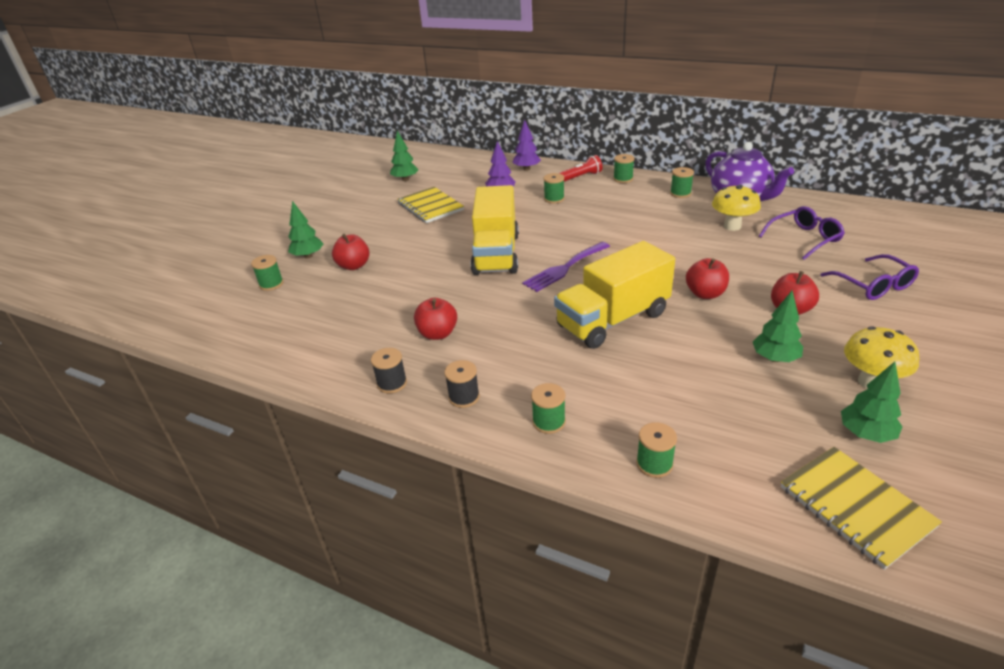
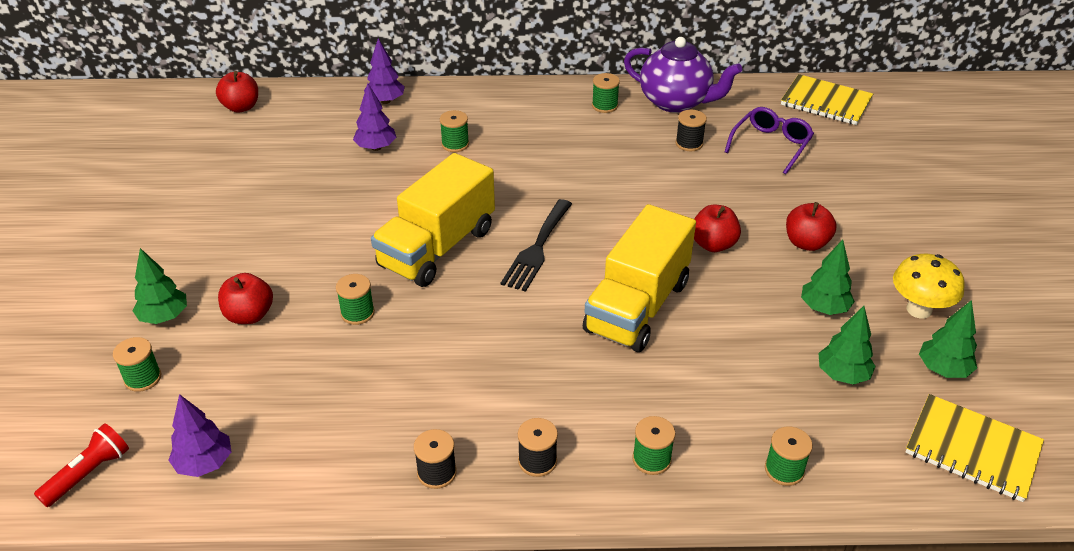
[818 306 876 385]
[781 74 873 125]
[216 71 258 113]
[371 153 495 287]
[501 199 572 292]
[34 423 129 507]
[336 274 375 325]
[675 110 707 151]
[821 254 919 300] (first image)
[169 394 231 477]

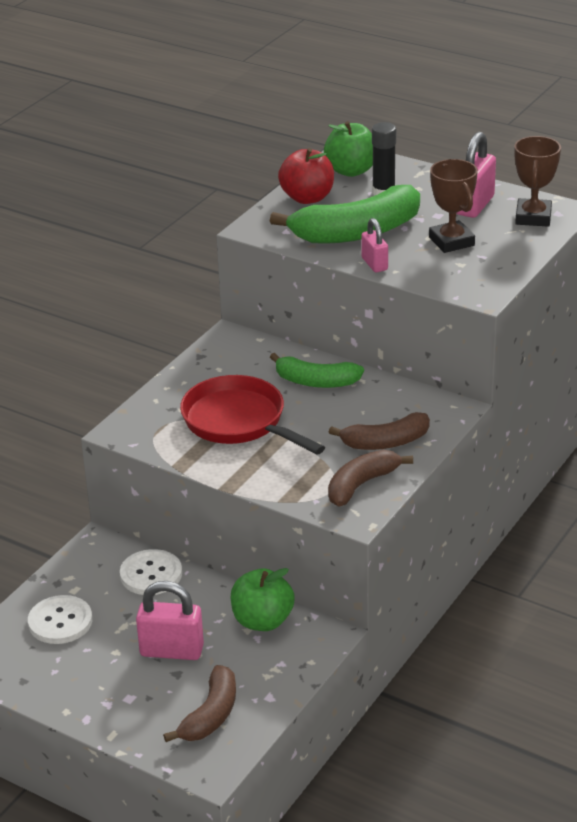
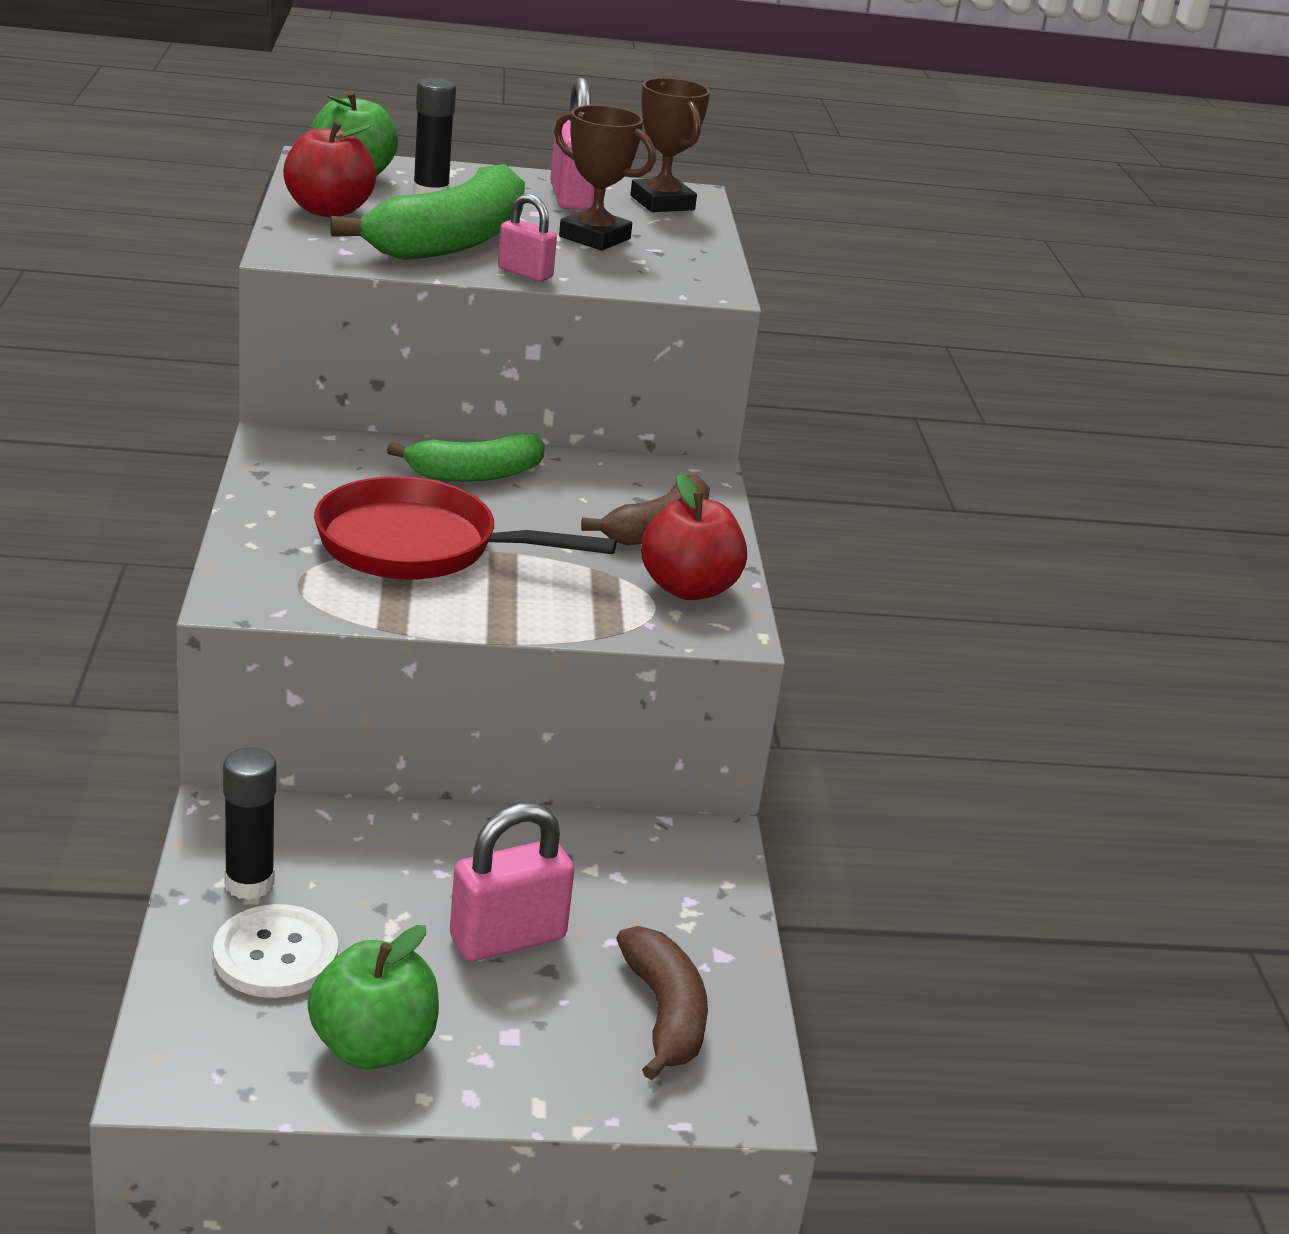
[120 549 182 595] (first image)
[308 925 439 1070]
[641 474 747 600]
[223 747 277 900]

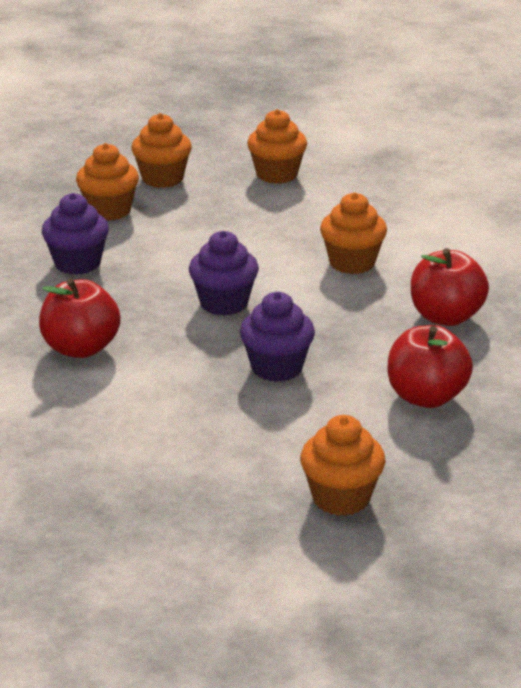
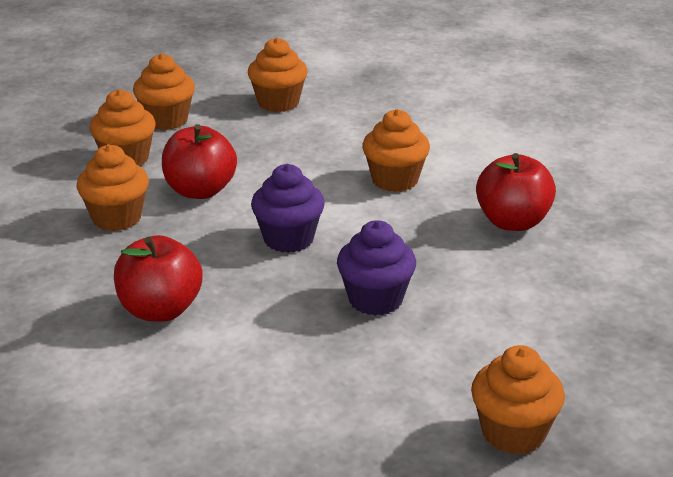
[77 144 149 231]
[162 124 237 199]

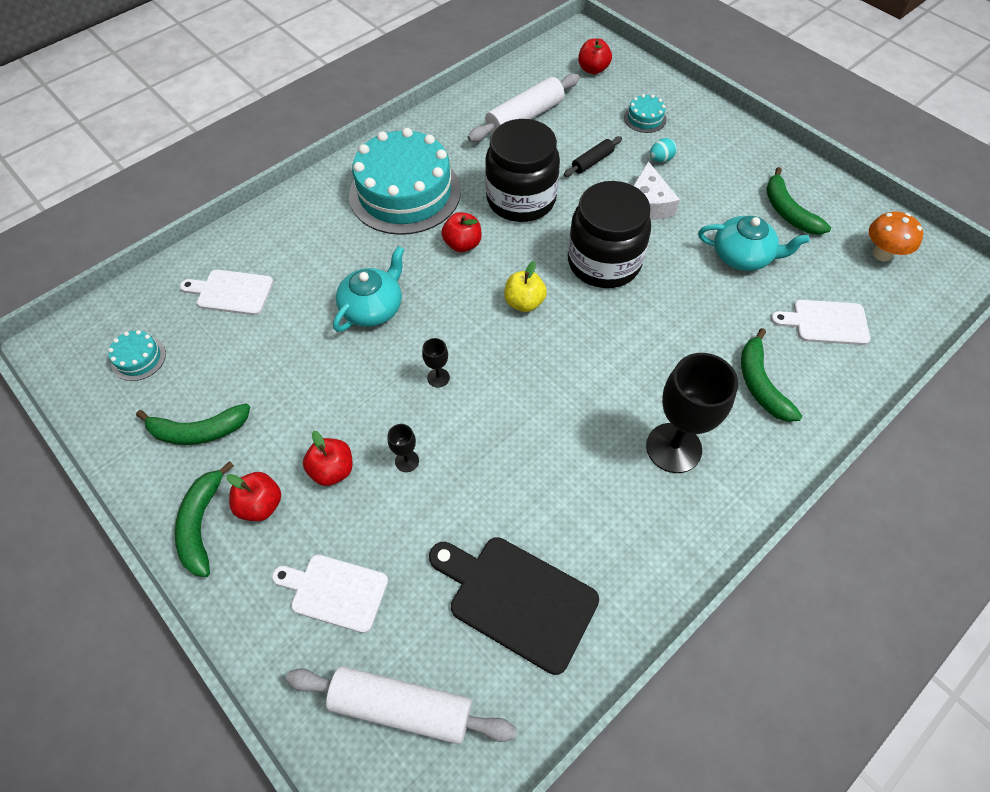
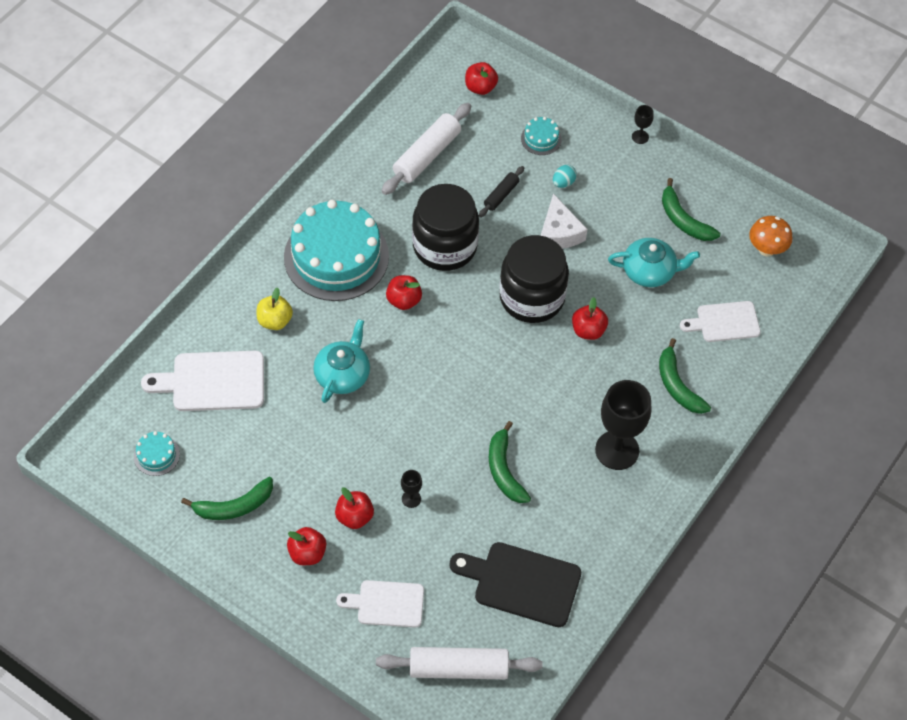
[489 421 531 503]
[141 351 264 411]
[632 105 654 144]
[257 287 293 330]
[572 297 608 340]

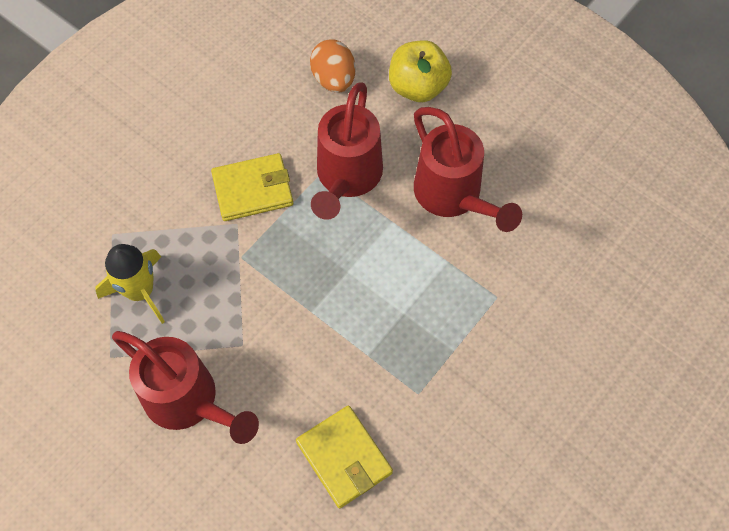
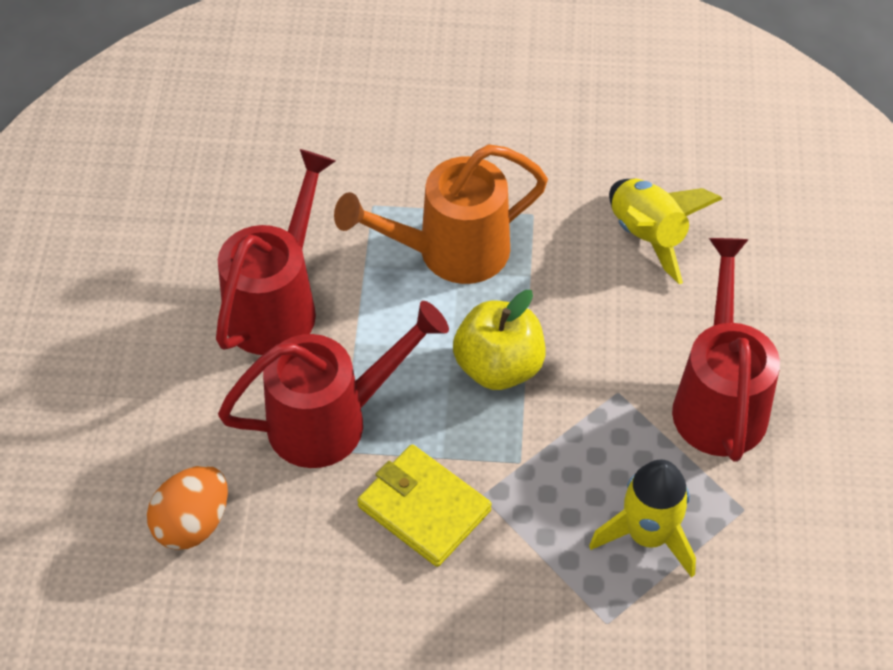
[609 179 722 284]
[453 290 546 390]
[334 144 548 284]

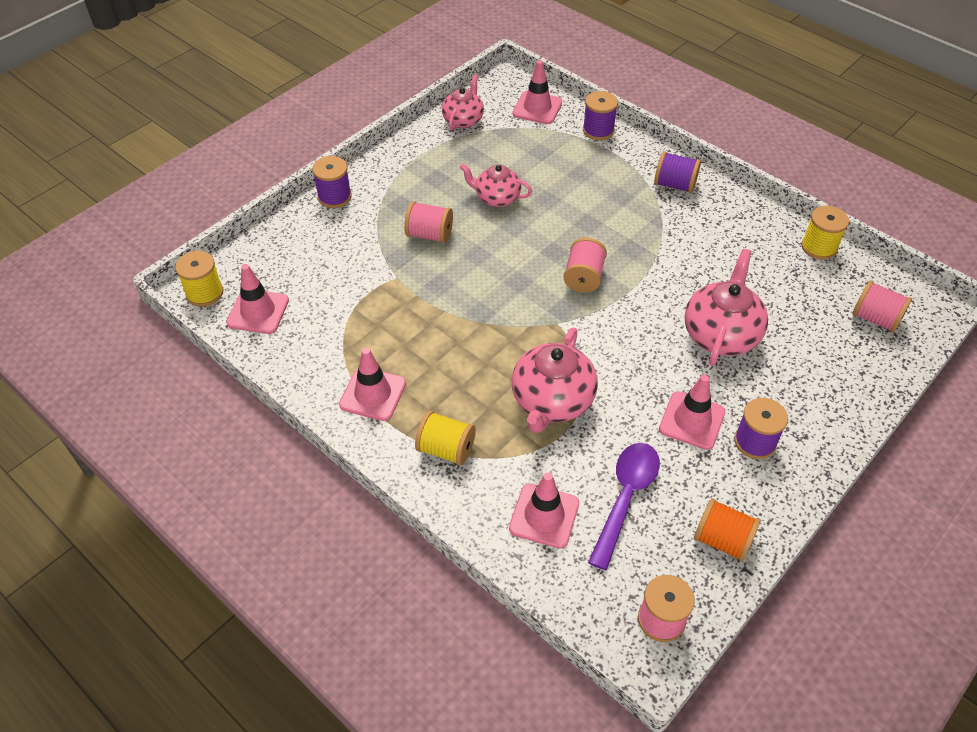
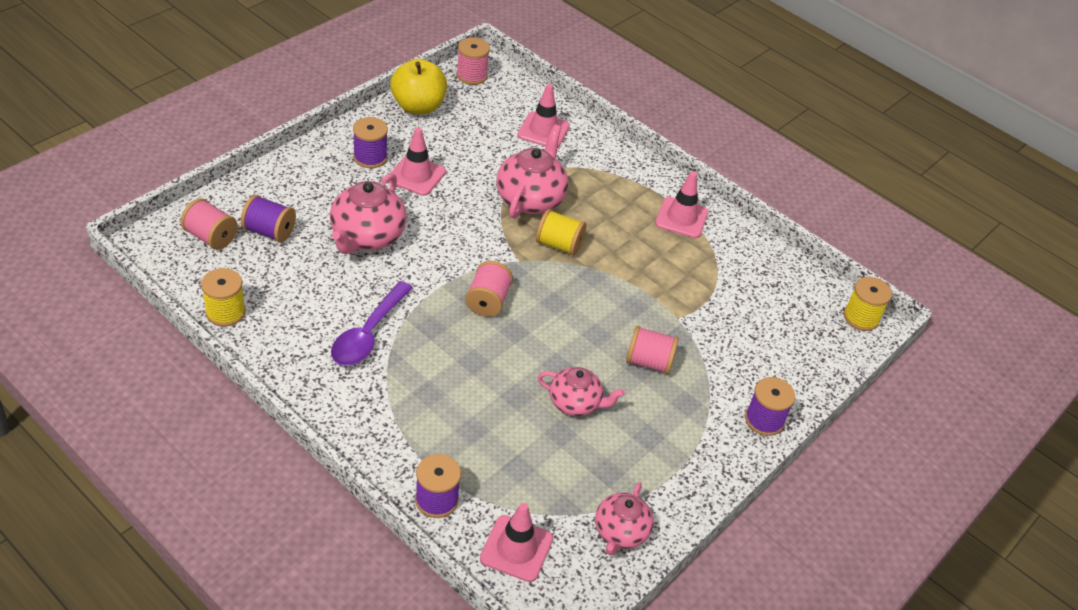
[226 264 289 334] (first image)
[536 209 587 256]
[331 281 413 366]
[241 195 296 243]
[390 59 447 115]

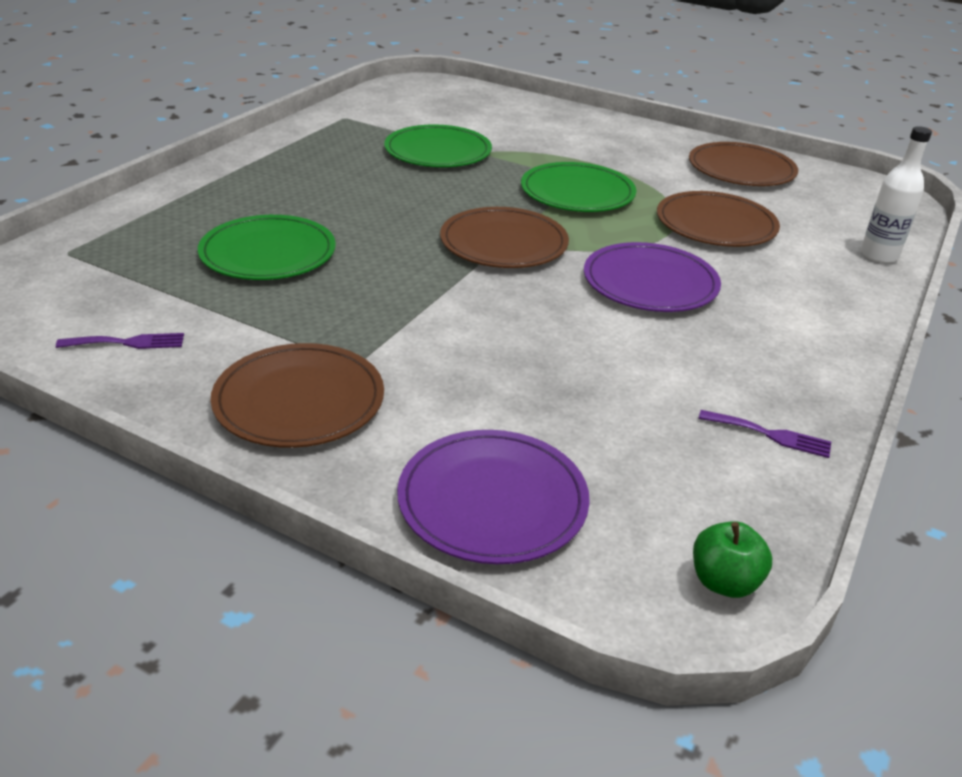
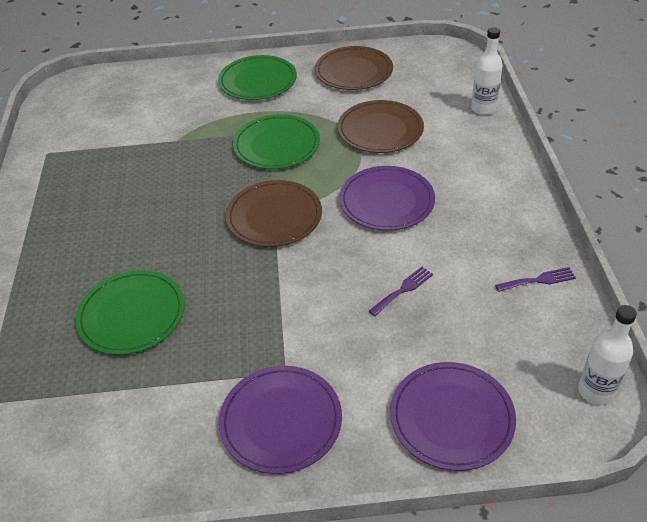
[369 267 433 316]
[219 366 342 474]
[218 55 297 100]
[578 305 637 405]

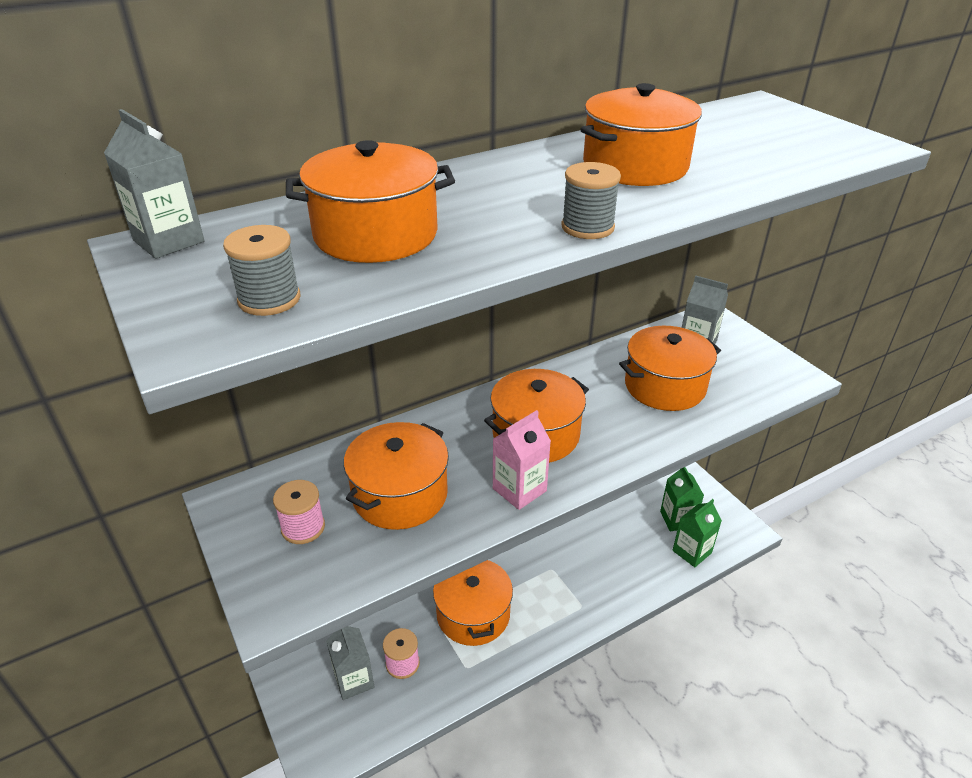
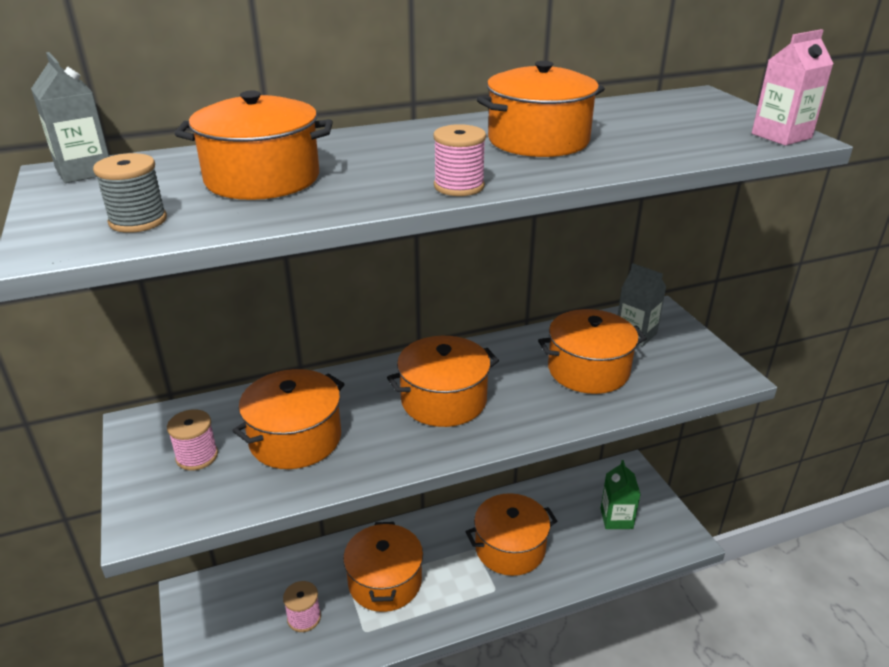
[326 626 374 700] (first image)
[752 29 833 146]
[433 124 486 196]
[673 499 722 567] (first image)
[466 493 557 576]

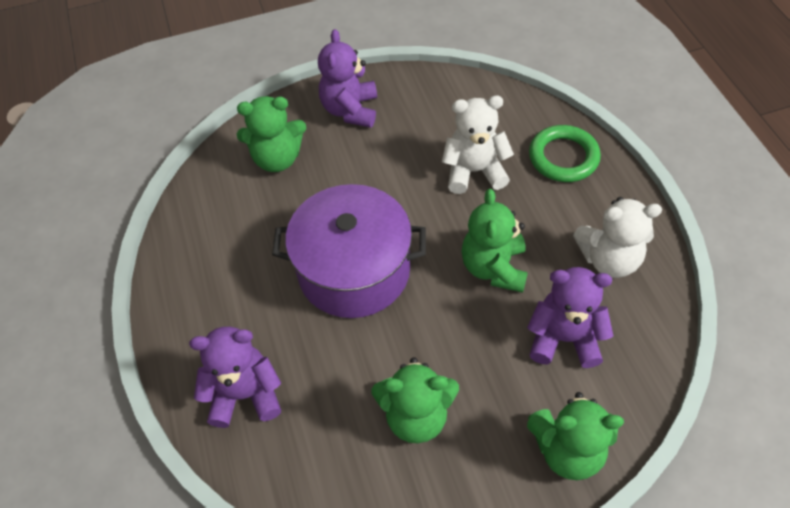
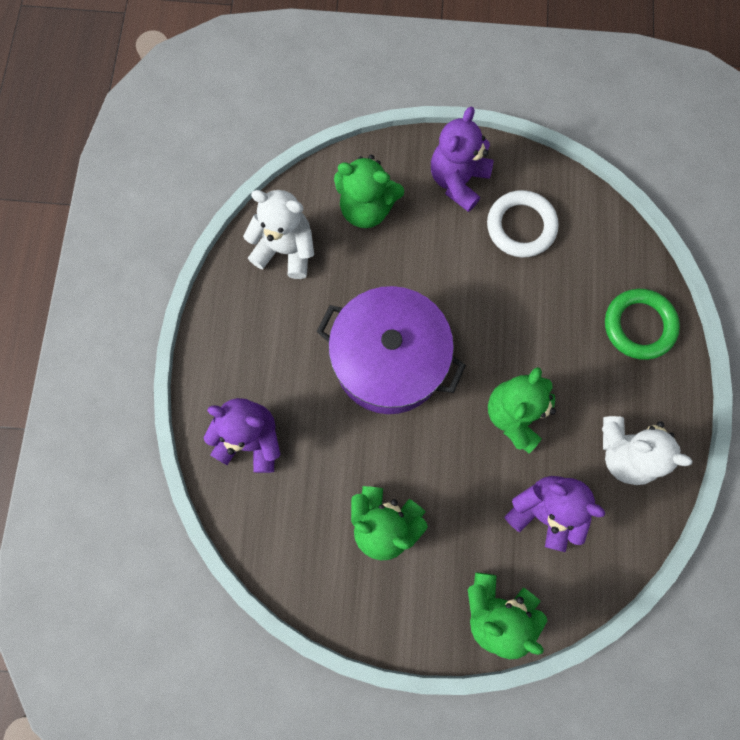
[243 190 314 279]
[487 190 558 257]

